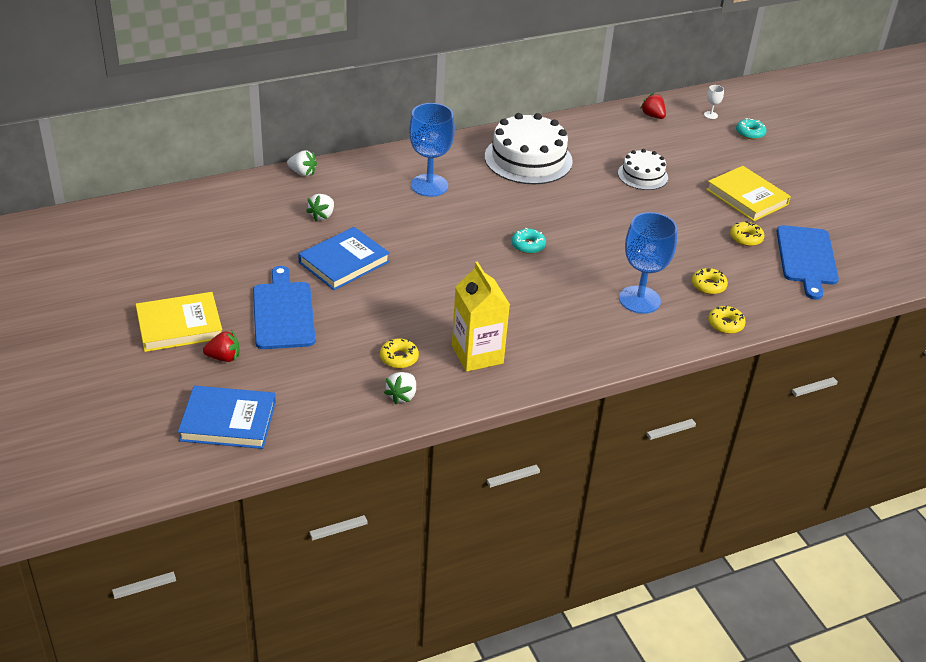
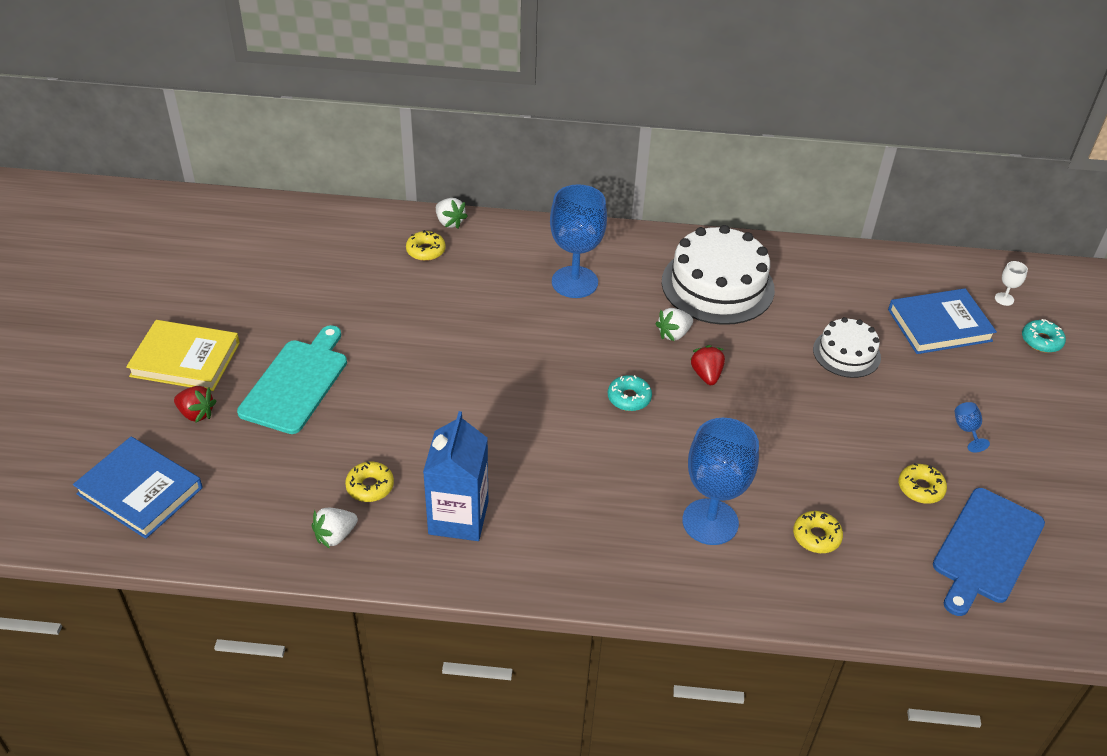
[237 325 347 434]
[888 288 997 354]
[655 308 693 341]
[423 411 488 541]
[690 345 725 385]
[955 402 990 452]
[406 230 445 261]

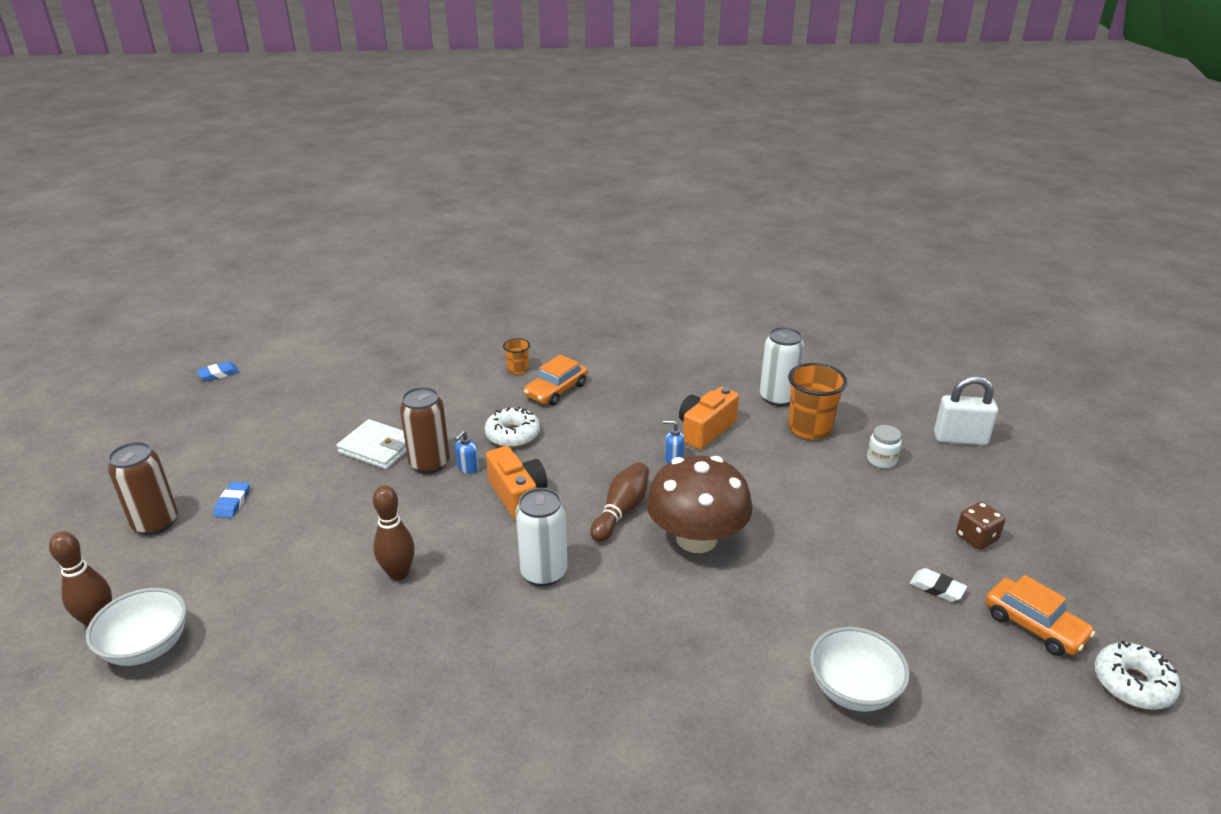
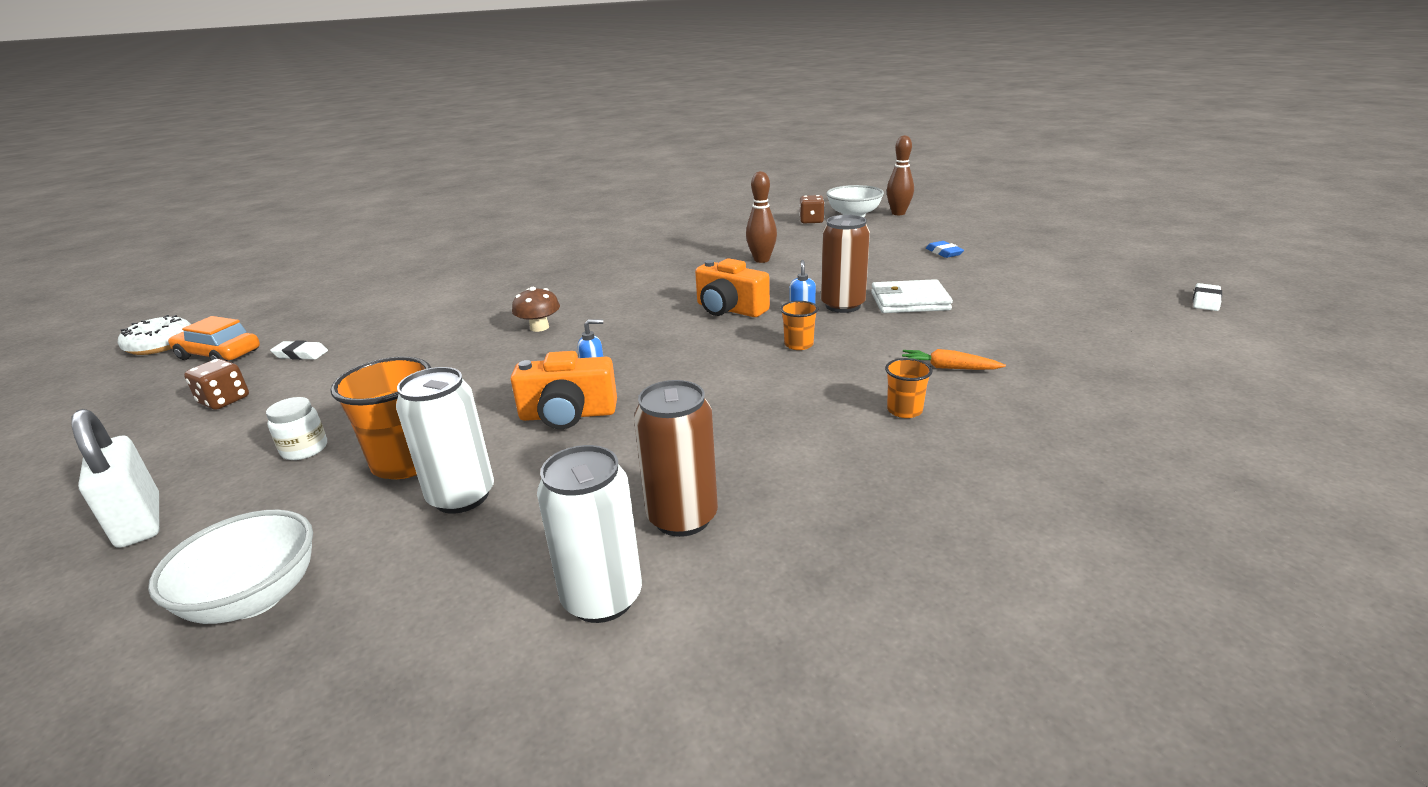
[634 380 718 537]
[1193 283 1222 311]
[780 301 818 350]
[537 445 642 623]
[524 355 588 406] (first image)
[590 462 649 542] (first image)
[512 287 560 332]
[511 351 617 429]
[148 510 313 624]
[71 409 159 548]
[799 195 825 223]
[902 349 1006 370]

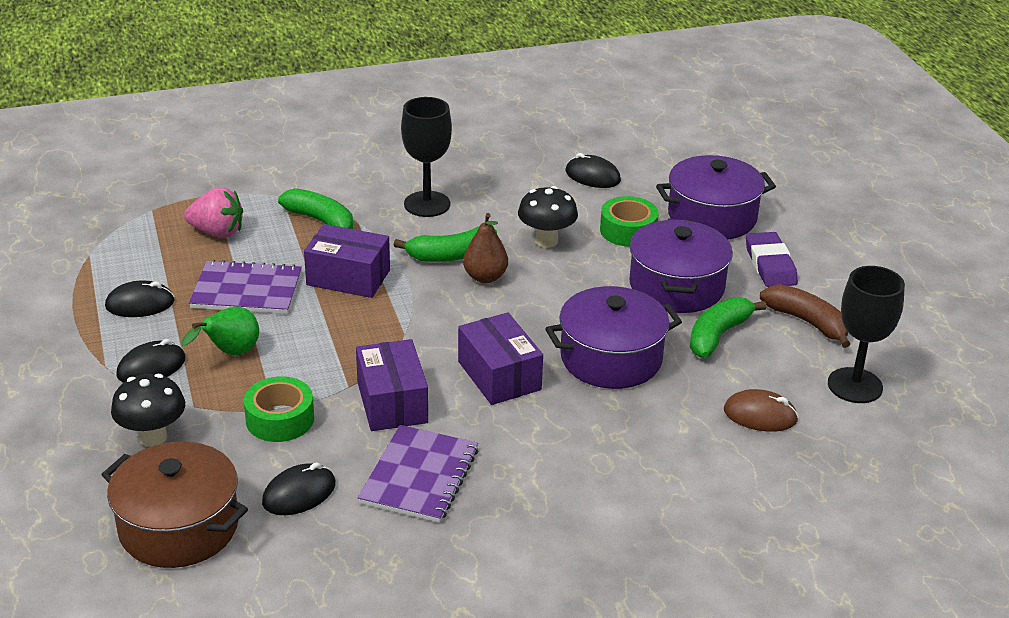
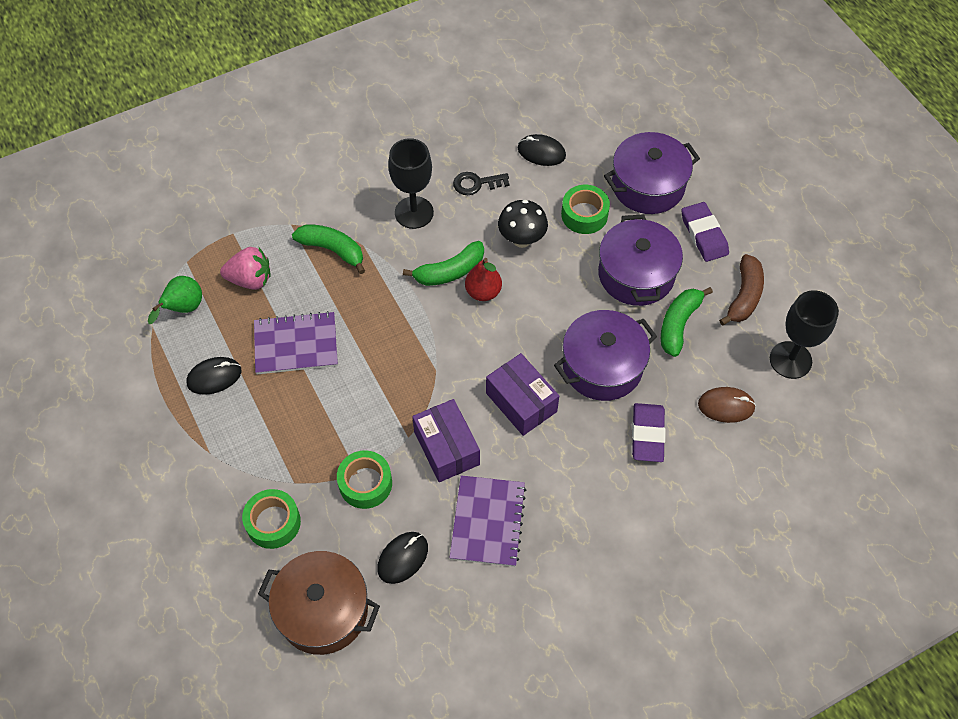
[242 489 301 549]
[116 339 186 383] (first image)
[148 276 202 324]
[304 224 390 298] (first image)
[465 258 502 301]
[719 254 764 326]
[453 172 509 195]
[632 403 666 462]

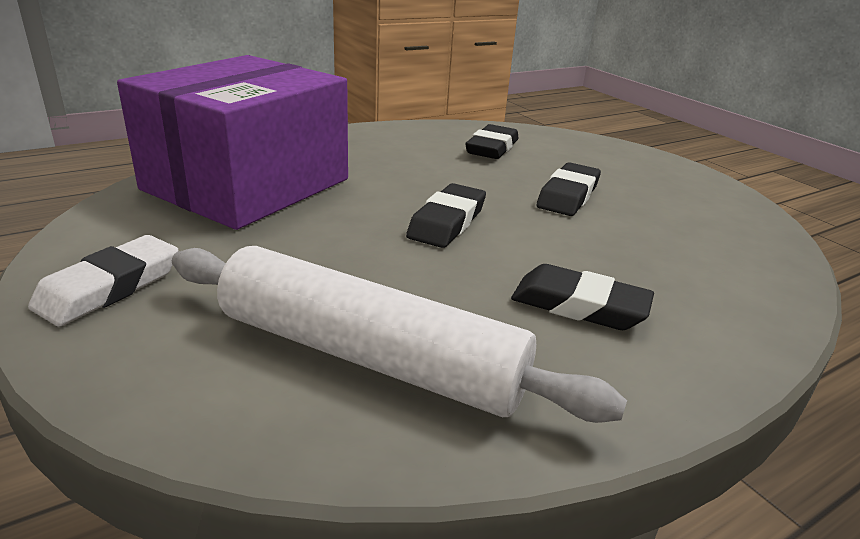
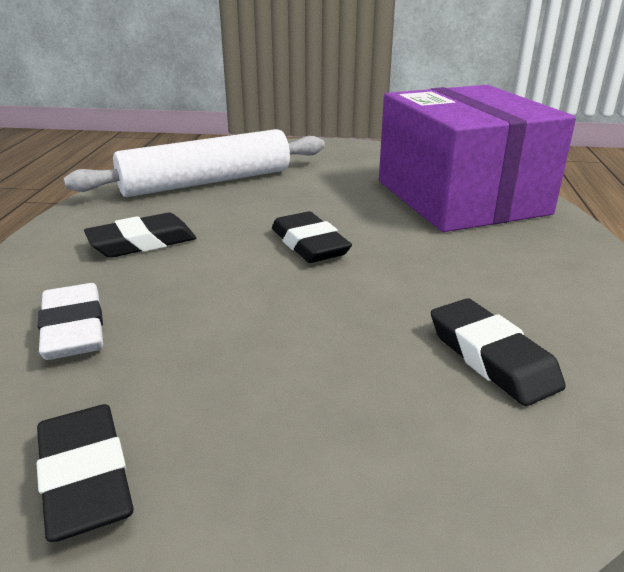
[38 283 103 360]
[36 404 134 542]

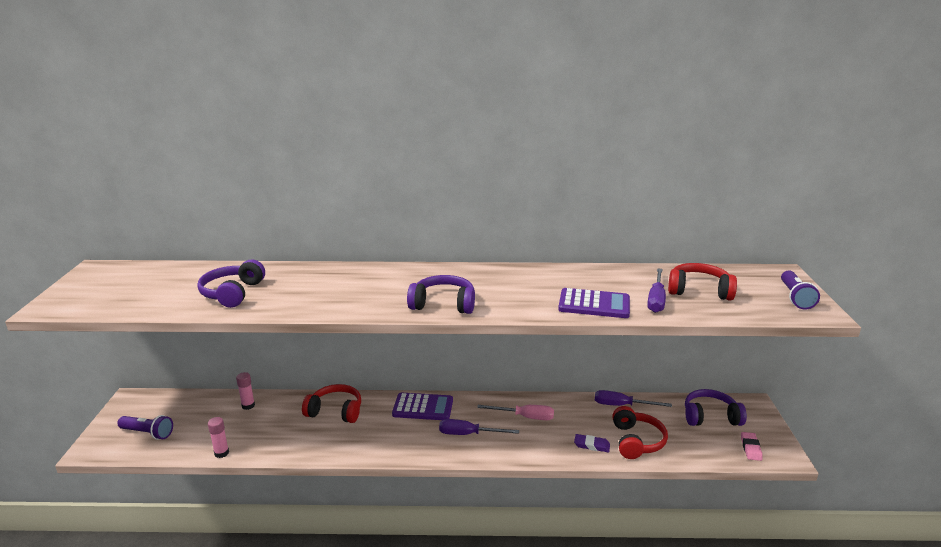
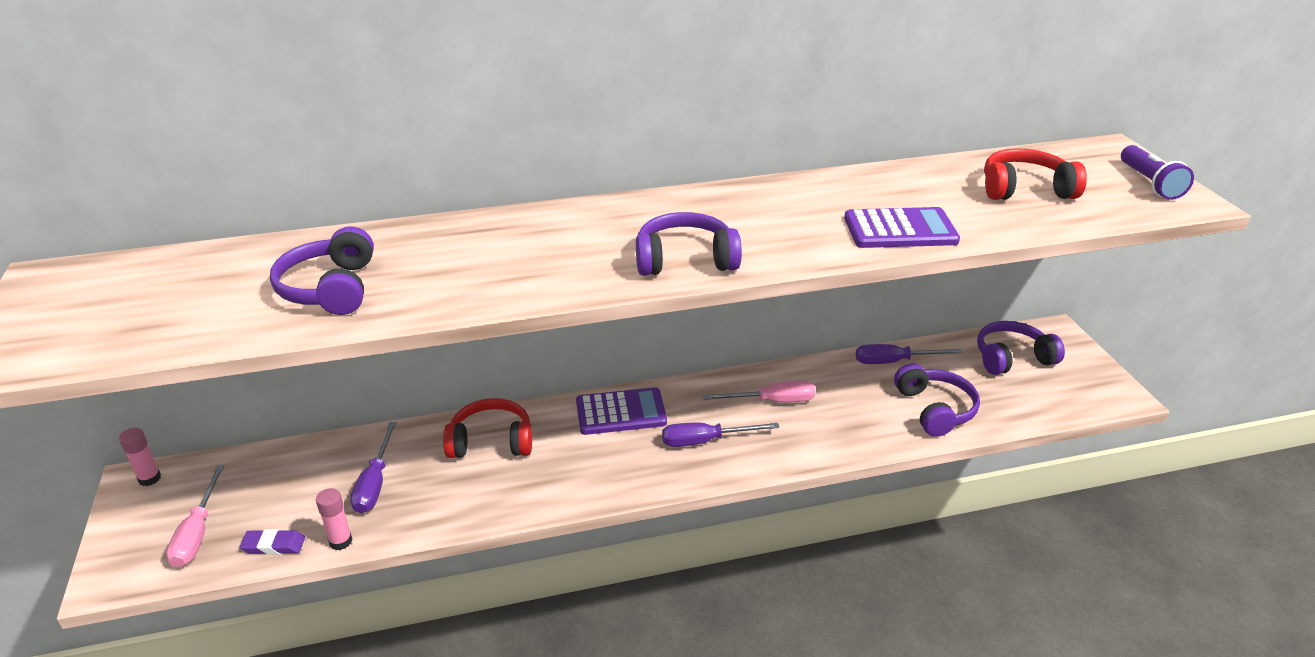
[166 465 224 567]
[119 428 161 486]
[240 529 305 555]
[894 363 980 437]
[350 422 397 514]
[741 432 763 461] (first image)

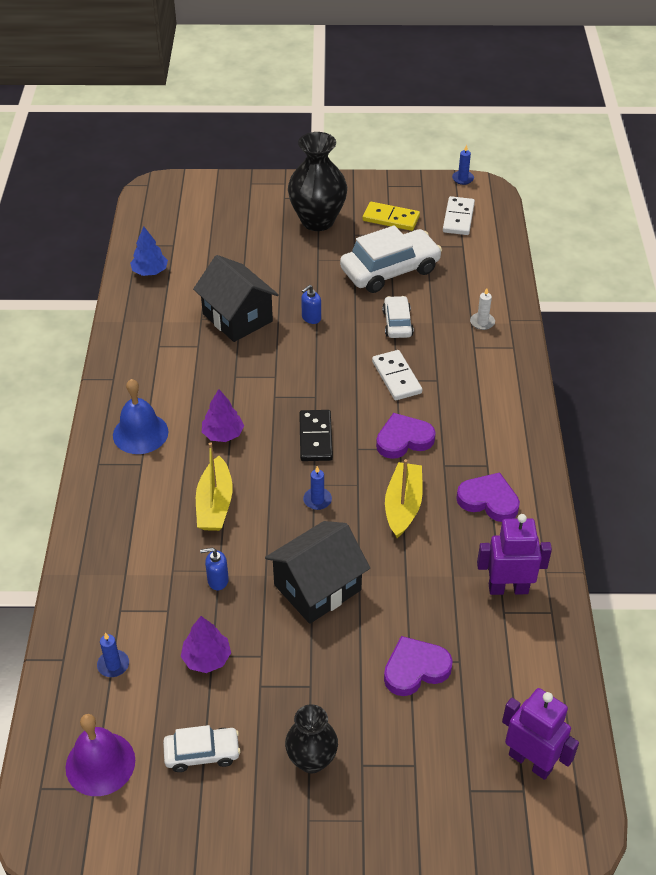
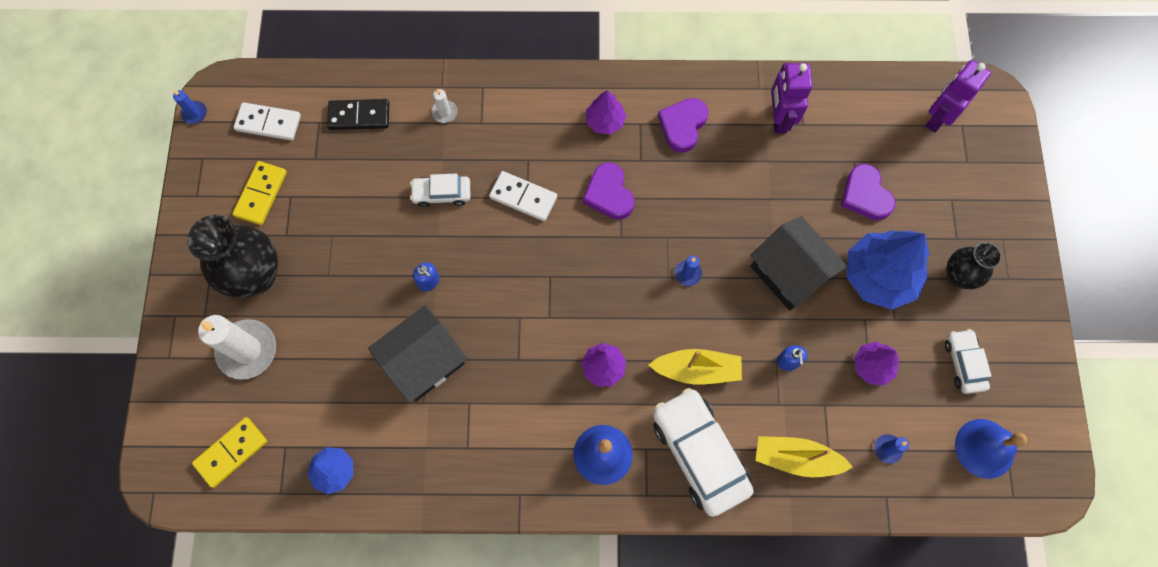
[955 419 1027 479]
[327 99 389 130]
[653 388 754 517]
[489 171 557 221]
[755 436 853 477]
[192 417 267 488]
[198 315 276 380]
[586 90 626 135]
[847 230 929 310]

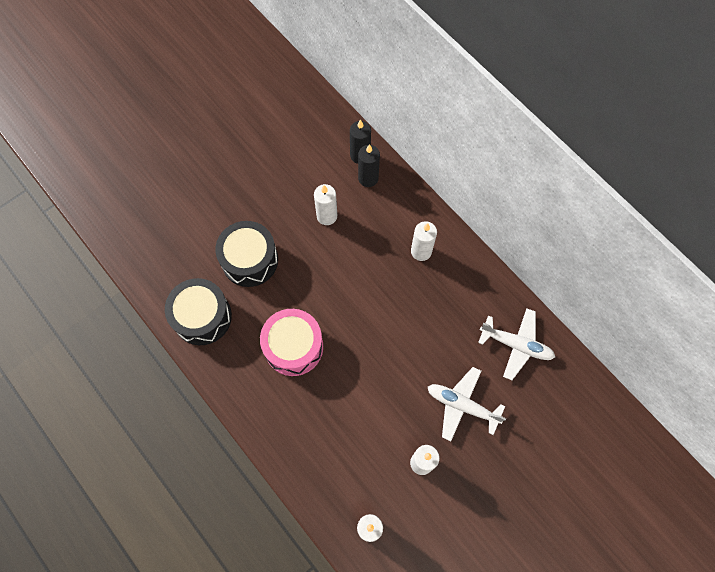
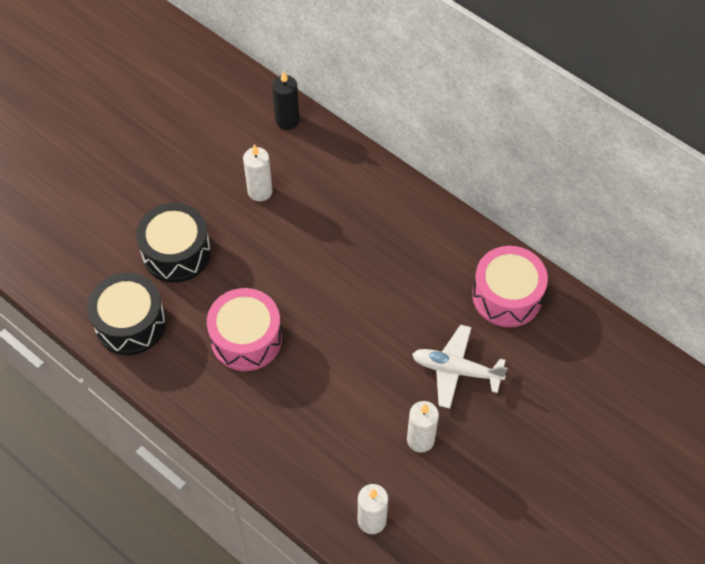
[358 144 380 187] (first image)
[411 221 437 261] (first image)
[472 246 548 327]

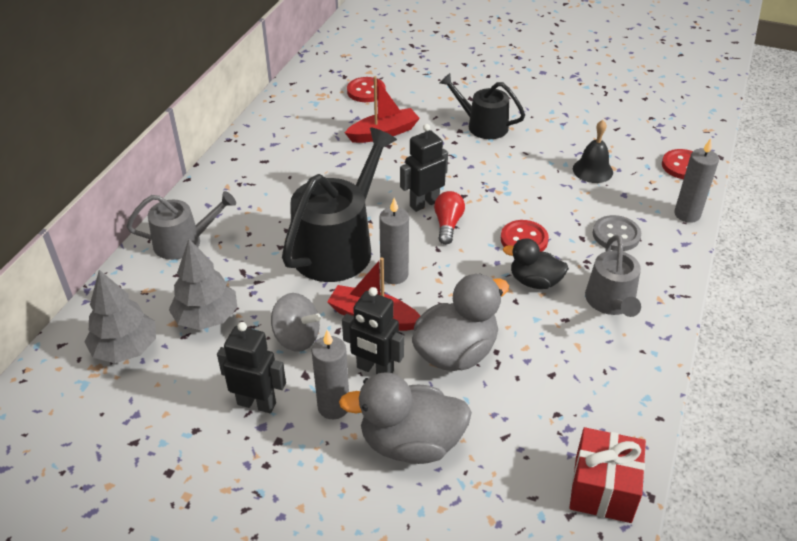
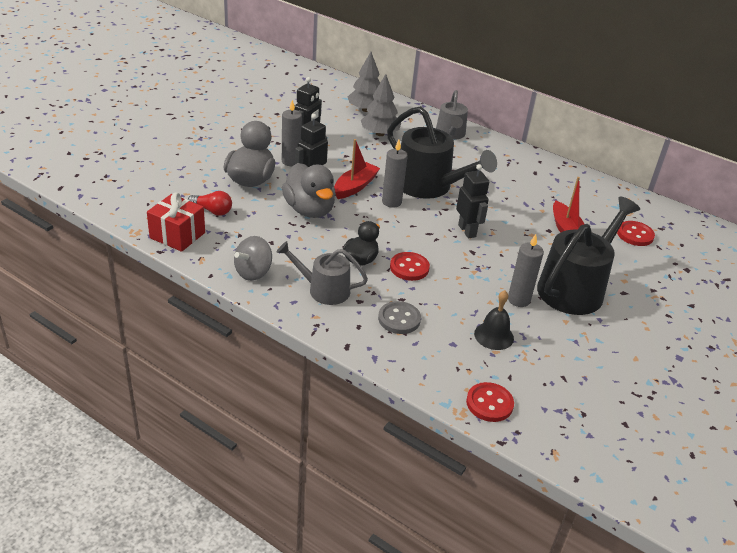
[234 236 272 281]
[188 191 232 216]
[537 196 640 315]
[508 234 544 307]

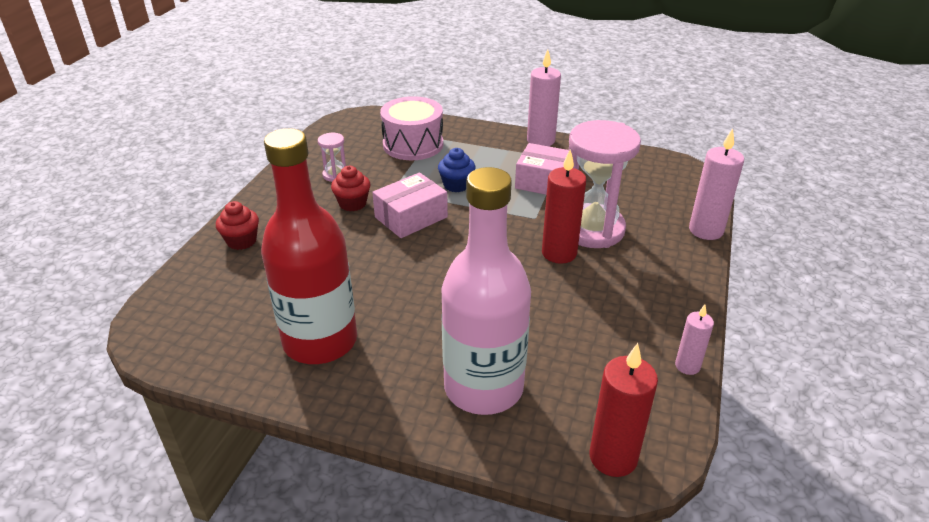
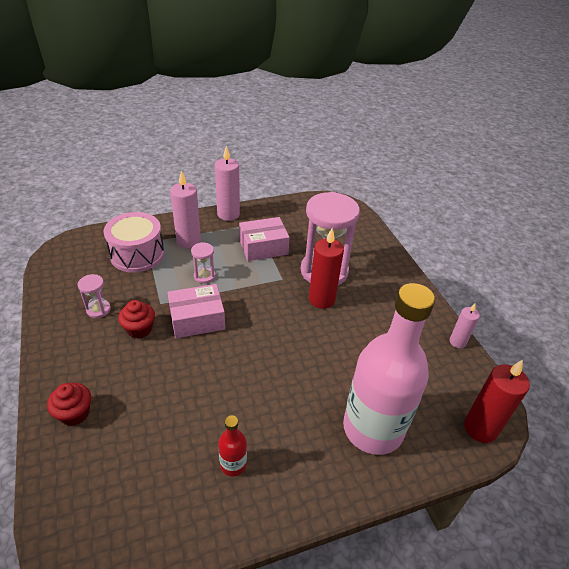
[218 415 247 477]
[168 284 225 338]
[191 242 216 284]
[170 171 201 249]

